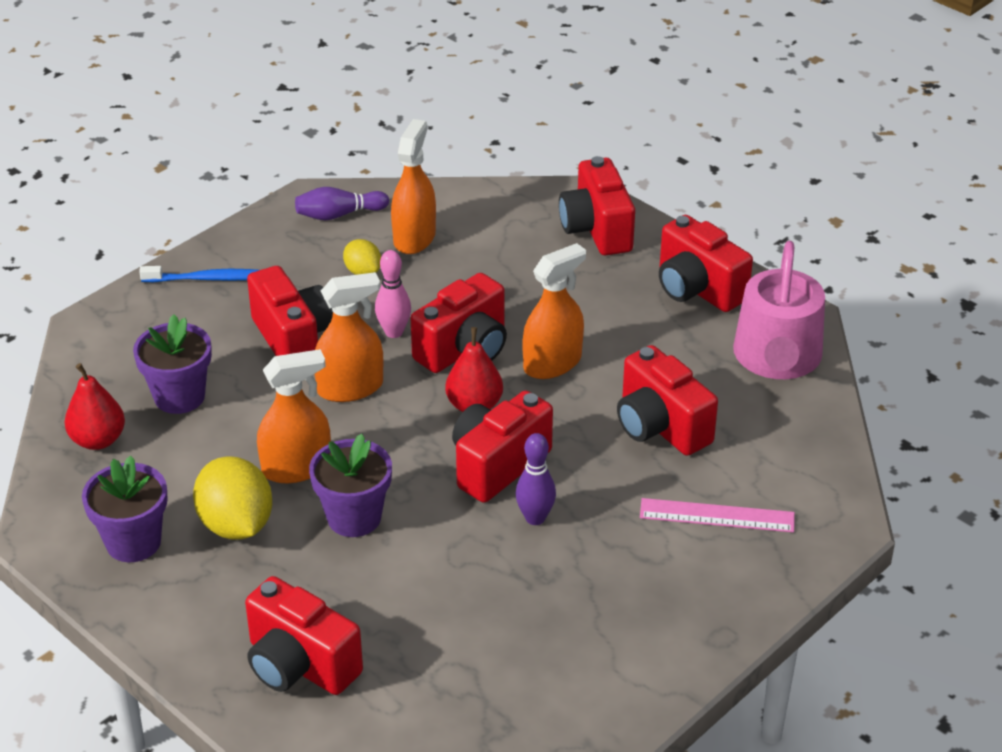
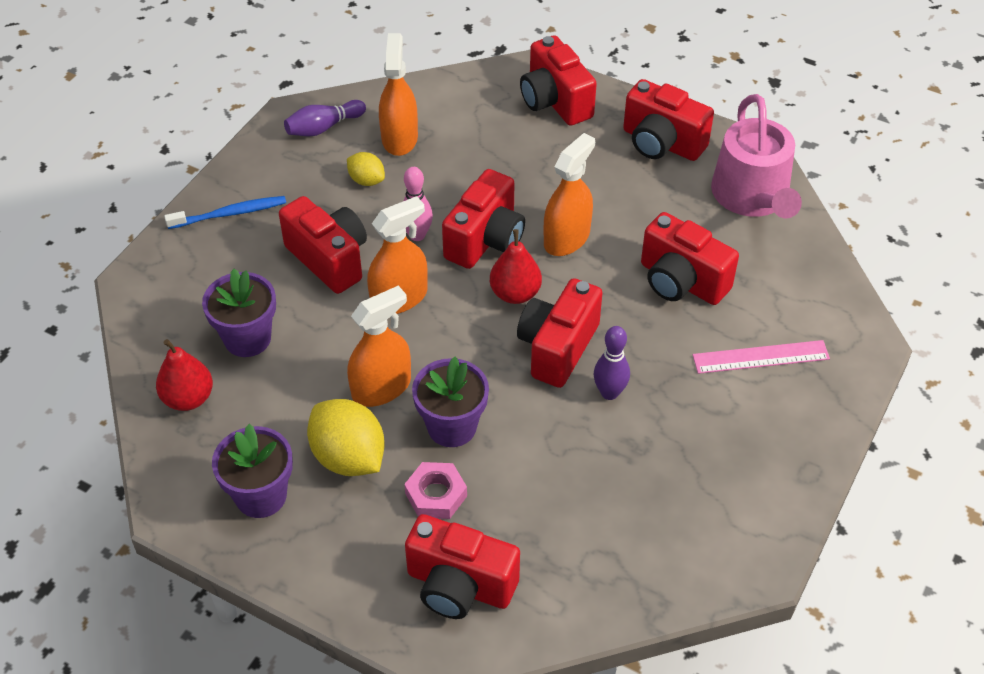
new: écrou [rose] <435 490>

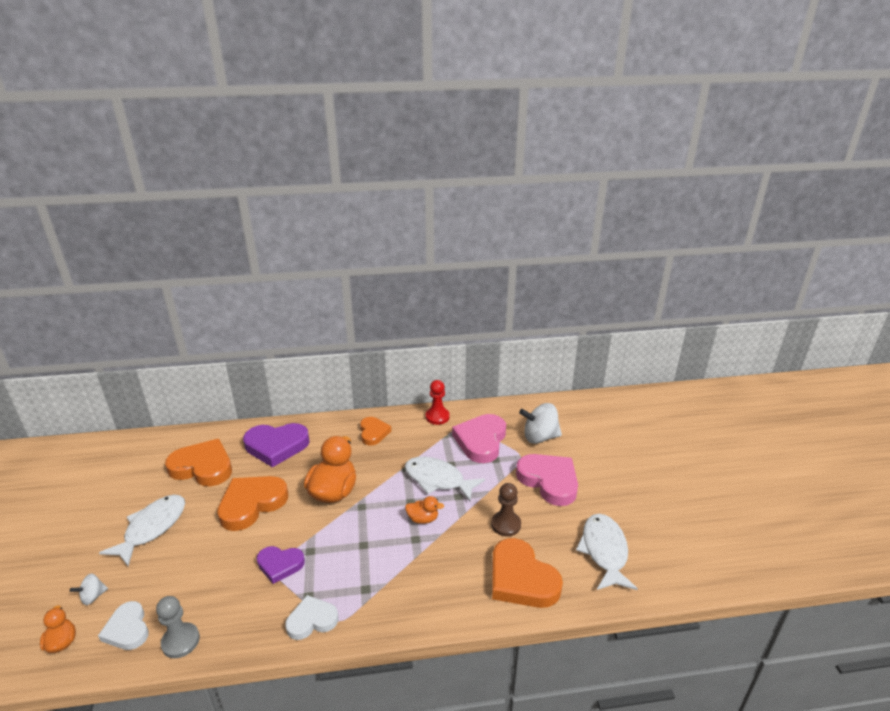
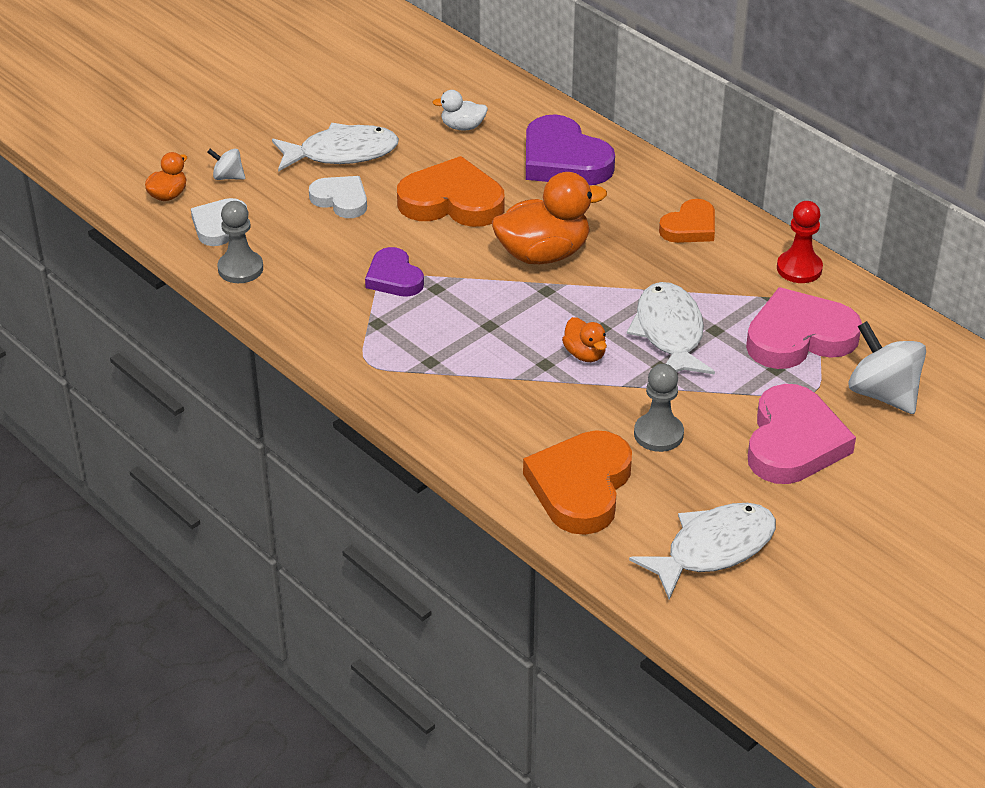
shifted: cœur [blanc] <311 617> to <338 197>
swapped: cœur [orange] <198 462> to canard [blanc] <460 110>
repainted: pion [marron] <506 509> to pion [gris] <659 408>

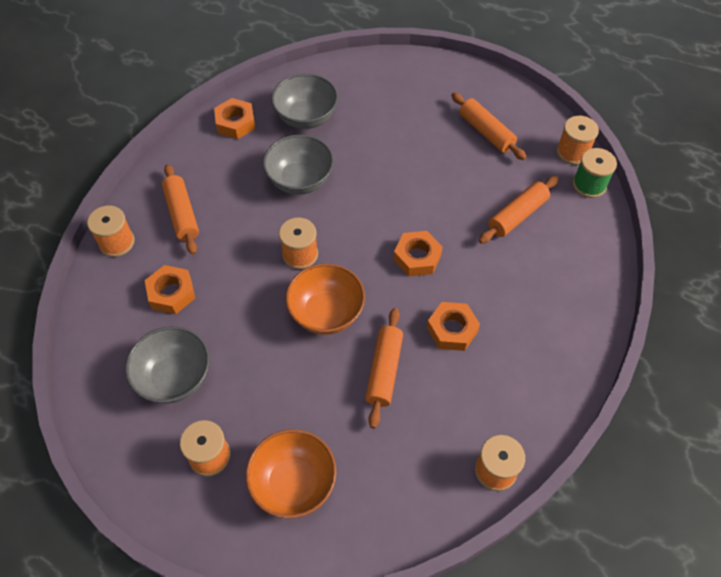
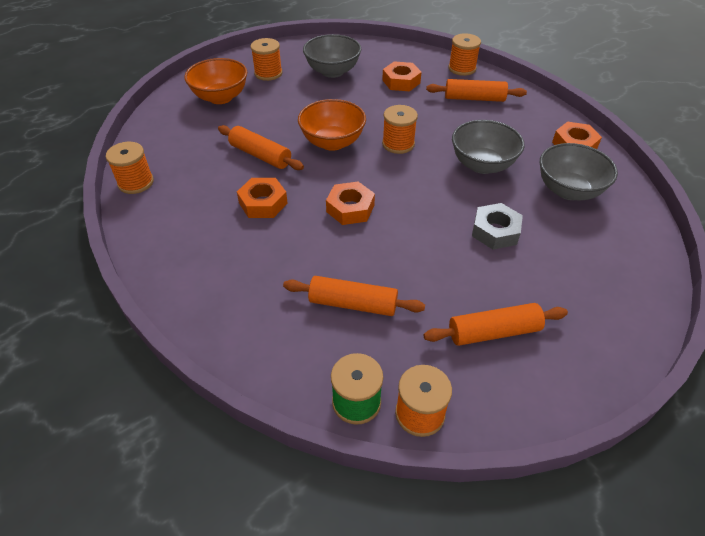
new: écrou [gris] <497 226>
rotated: rouleau à pâtisserie [orange] <519 210> = <354 296> 60 degrees counterclockwise

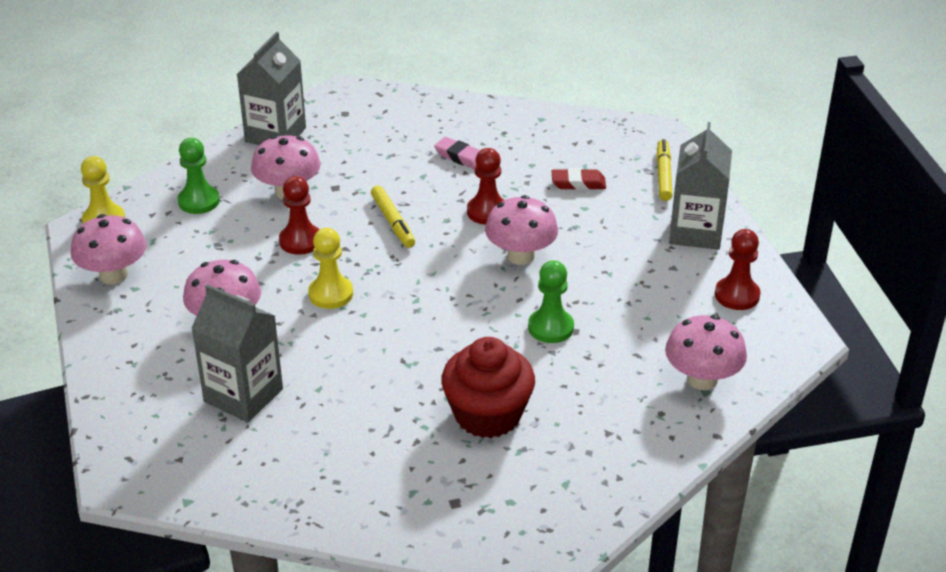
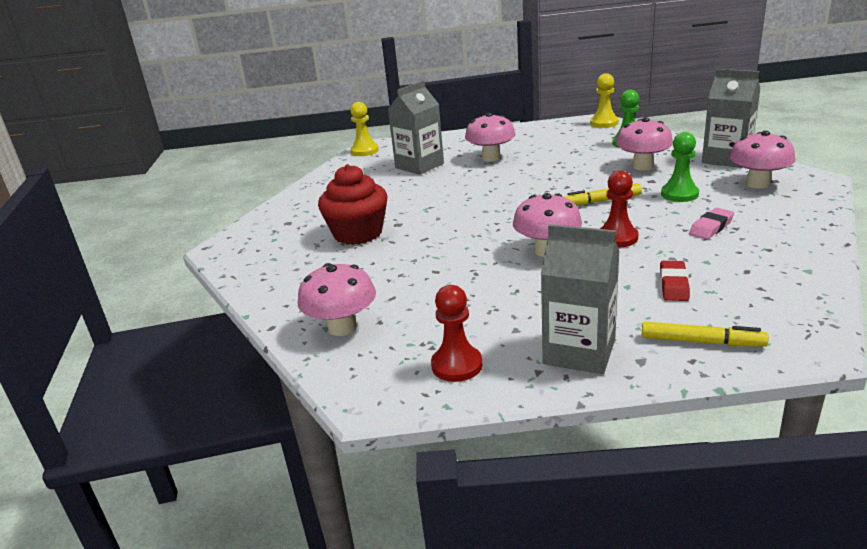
gone: pion [rouge] <299 215>
shifted: champignon [rose] <108 249> to <762 160>; pion [jaune] <330 268> to <364 129>; pion [vert] <551 301> to <680 167>

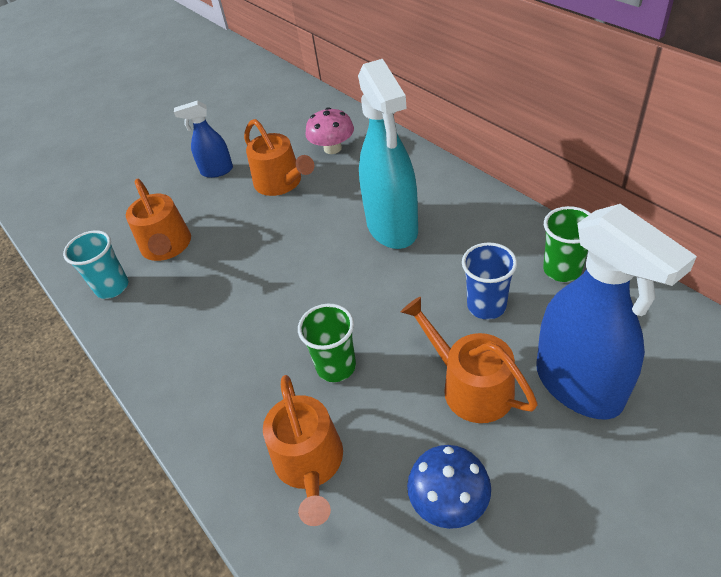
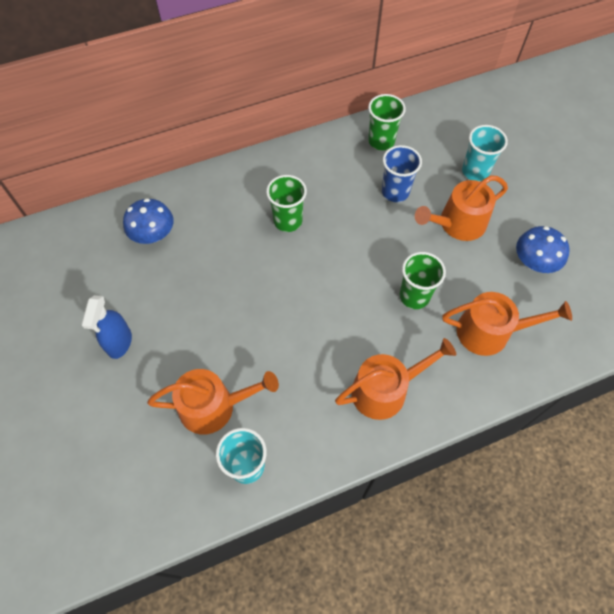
shifted: arrosoir [orange] <279 157> to <395 379>
swapped: vaporisateur [turquoise] <388 154> to gobelet [vert] <286 203>; vaporisateur [bleu] <616 312> to gobelet [turquoise] <485 153>
repainted: champignon [rose] <329 130> to champignon [bleu] <148 221>

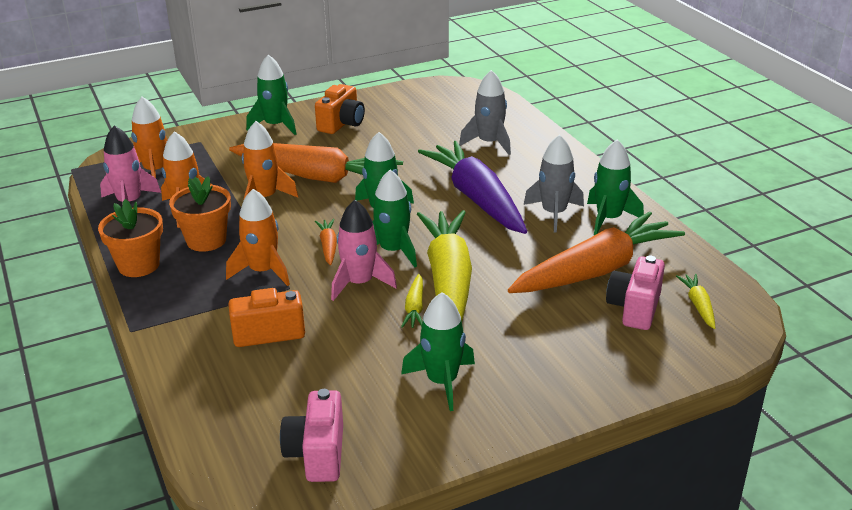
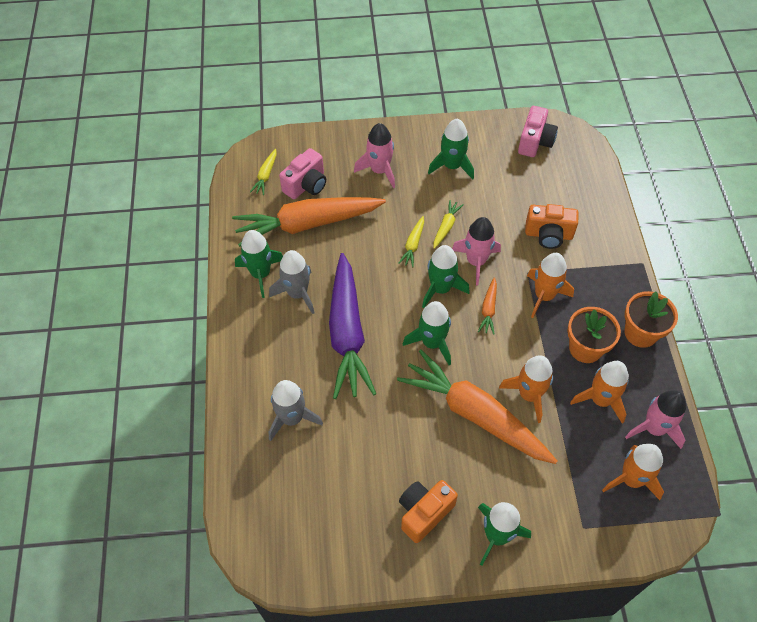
new: fusée [rose] <374 155>
scaled: carotte [jaune] <444 265> = <411 241> x0.41

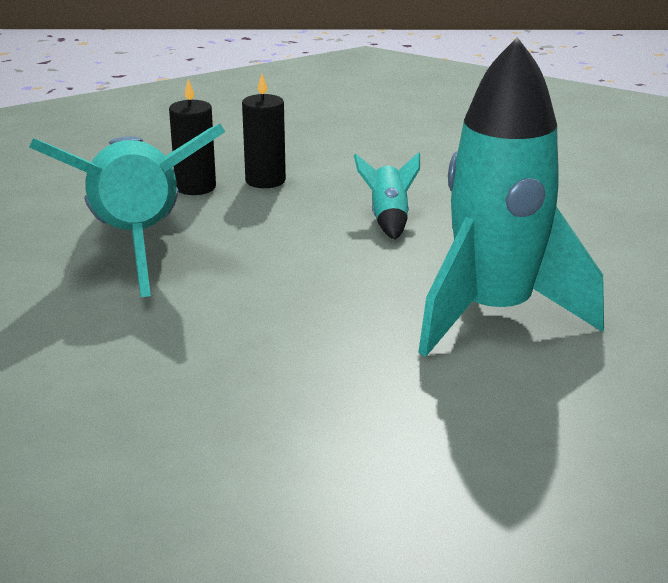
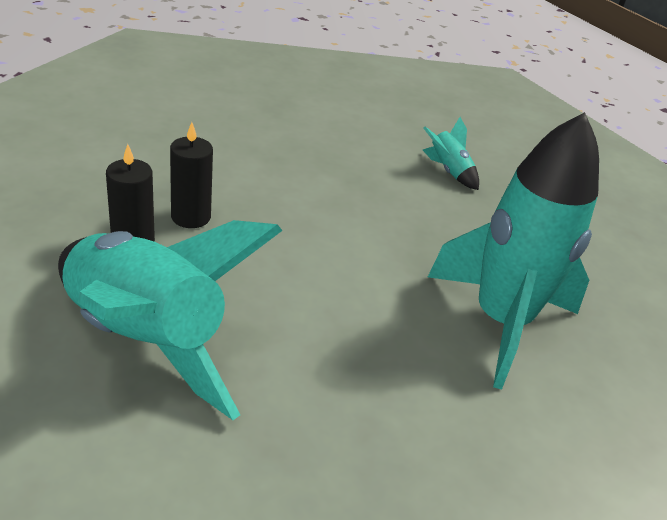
shifted: fusée [turquoise] <387 196> to <451 153>

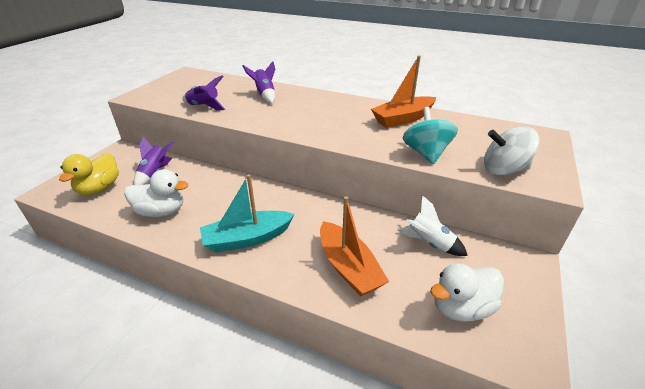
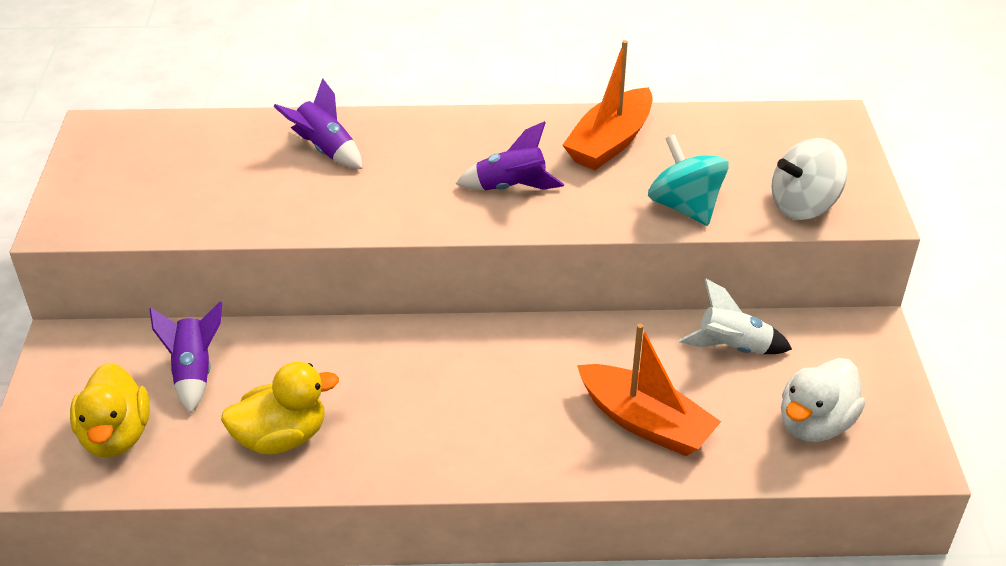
gone: bateau [turquoise] <247 213>
shifted: fusée [violet] <204 92> to <510 155>
repainted: canard [blanc] <156 193> to canard [jaune] <280 408>

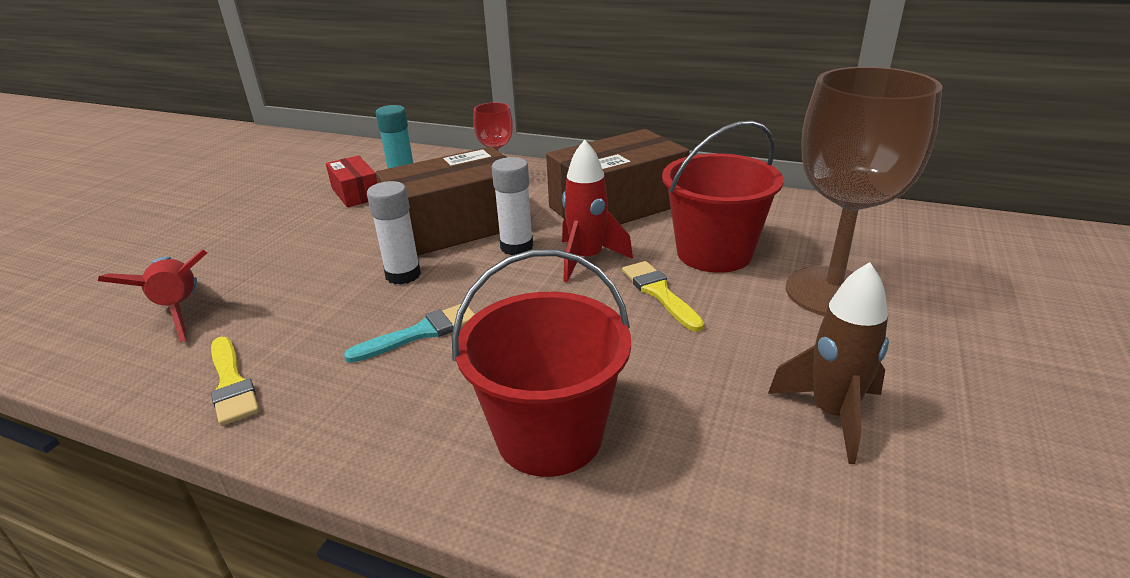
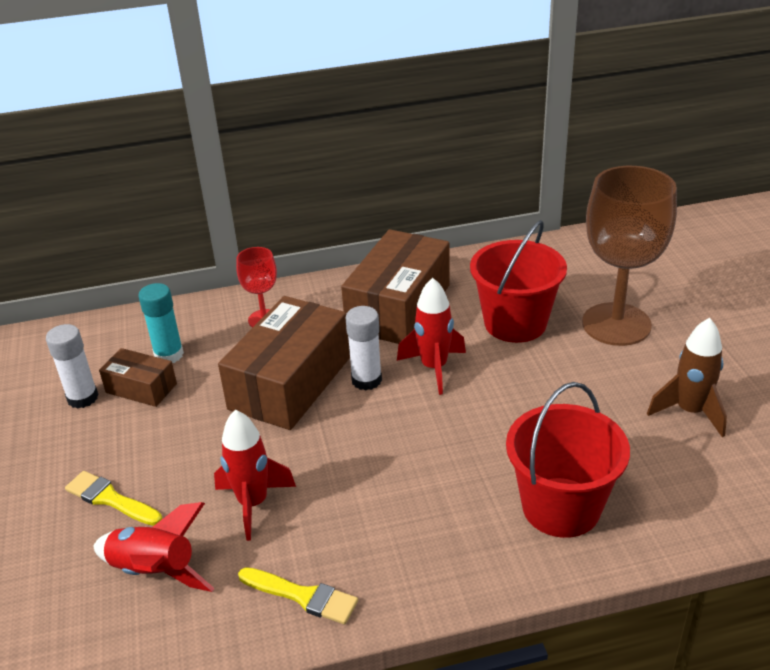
gone: pinceau [turquoise] <409 333>
new: fusée [rouge] <255 475>
shifted: bâton de colle [blanc] <394 232> to <72 366>; pinceau [jaune] <663 296> to <113 498>
repainted: boîte [rouge] <351 181> to boîte [marron] <138 377>

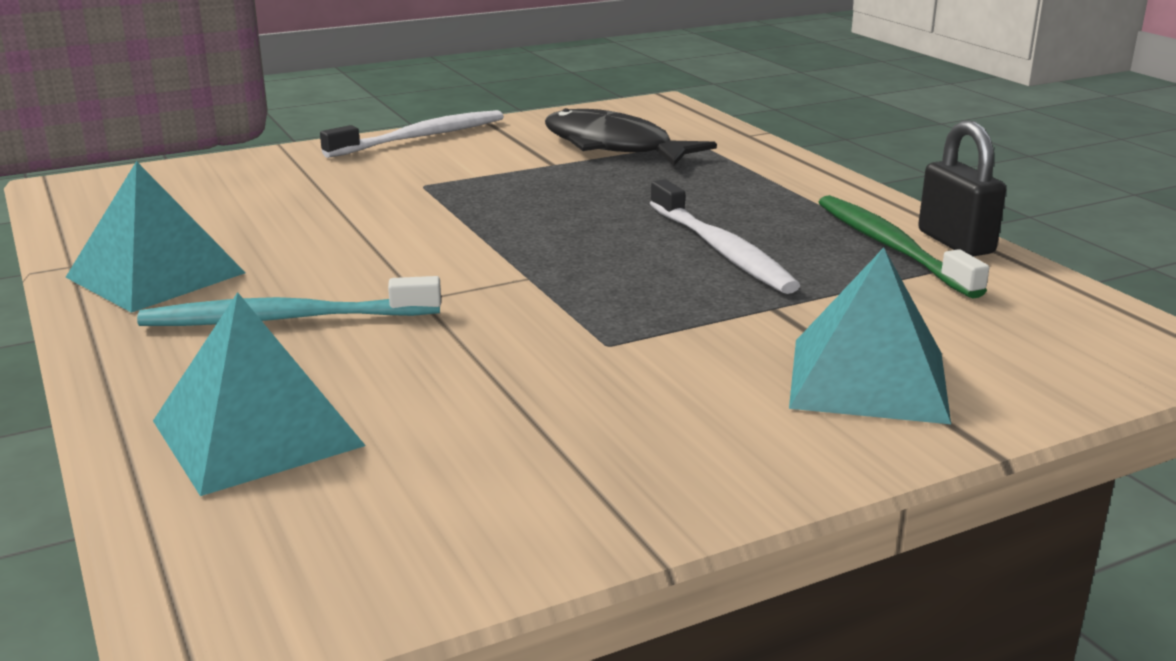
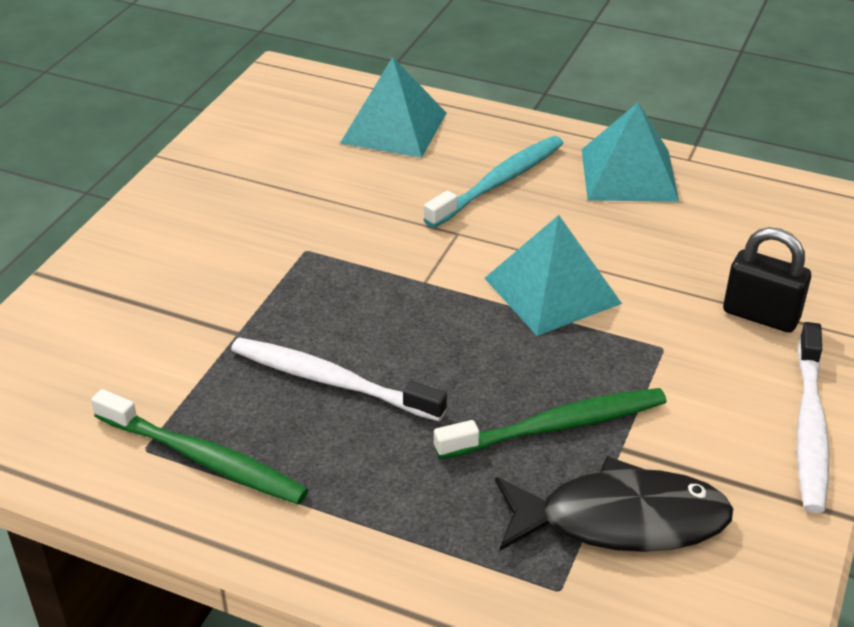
new: brosse à dents [vert] <550 423>
shifted: cadenas [noir] <962 188> to <767 280>; pyramide [turquoise] <870 336> to <553 275>

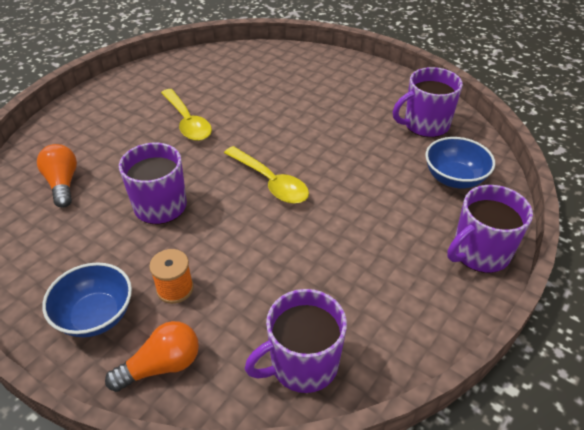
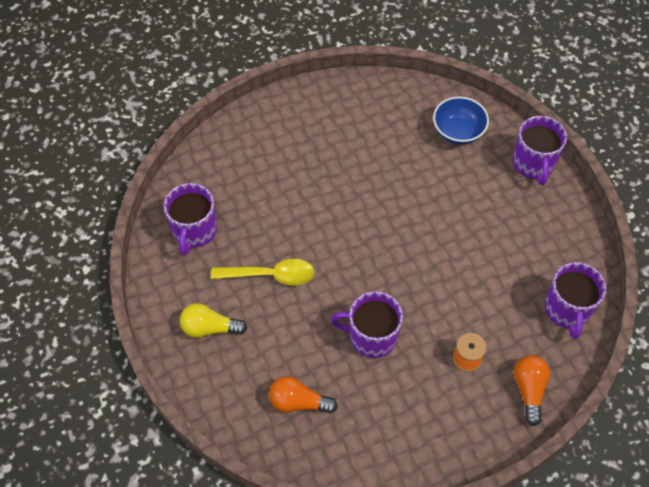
gone: cuillère [jaune] <266 175>; bol [bleu] <87 299>
new: ampoule [jaune] <213 320>
shifted: tasse [violet] <428 102> to <190 219>

